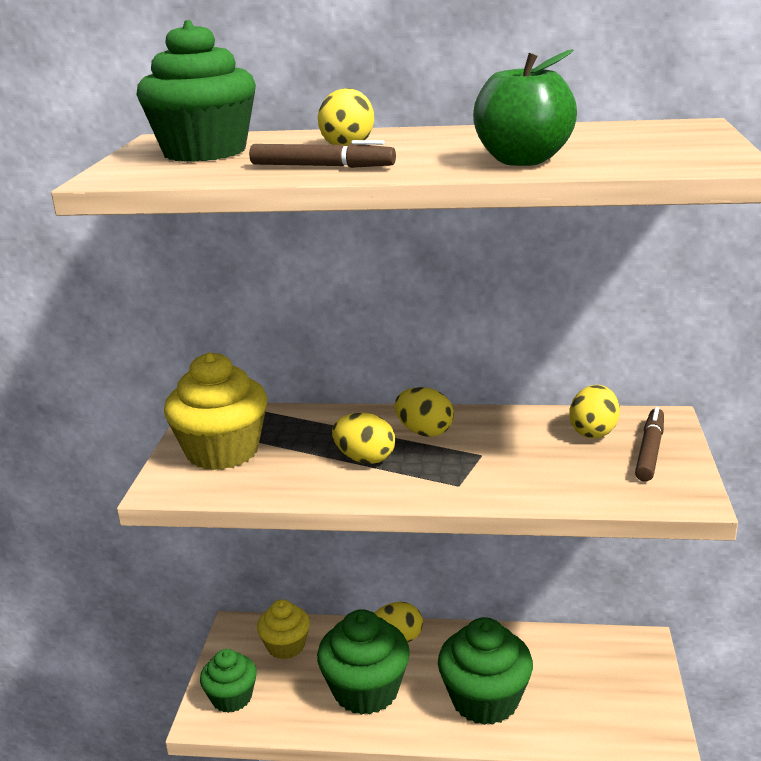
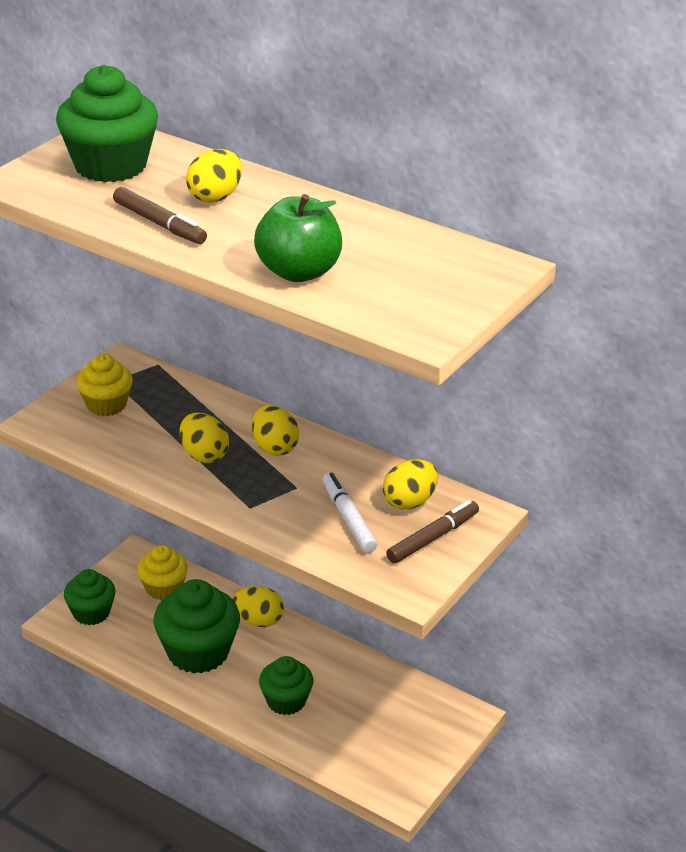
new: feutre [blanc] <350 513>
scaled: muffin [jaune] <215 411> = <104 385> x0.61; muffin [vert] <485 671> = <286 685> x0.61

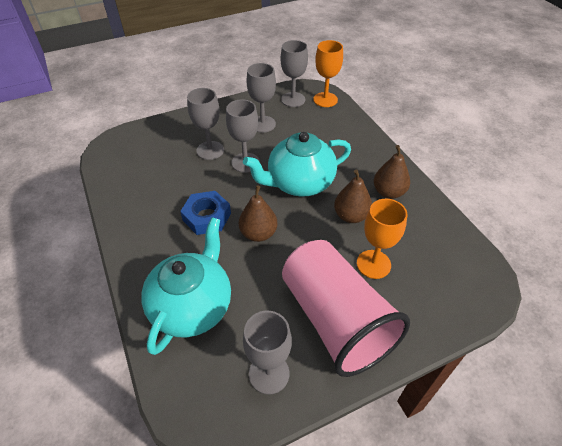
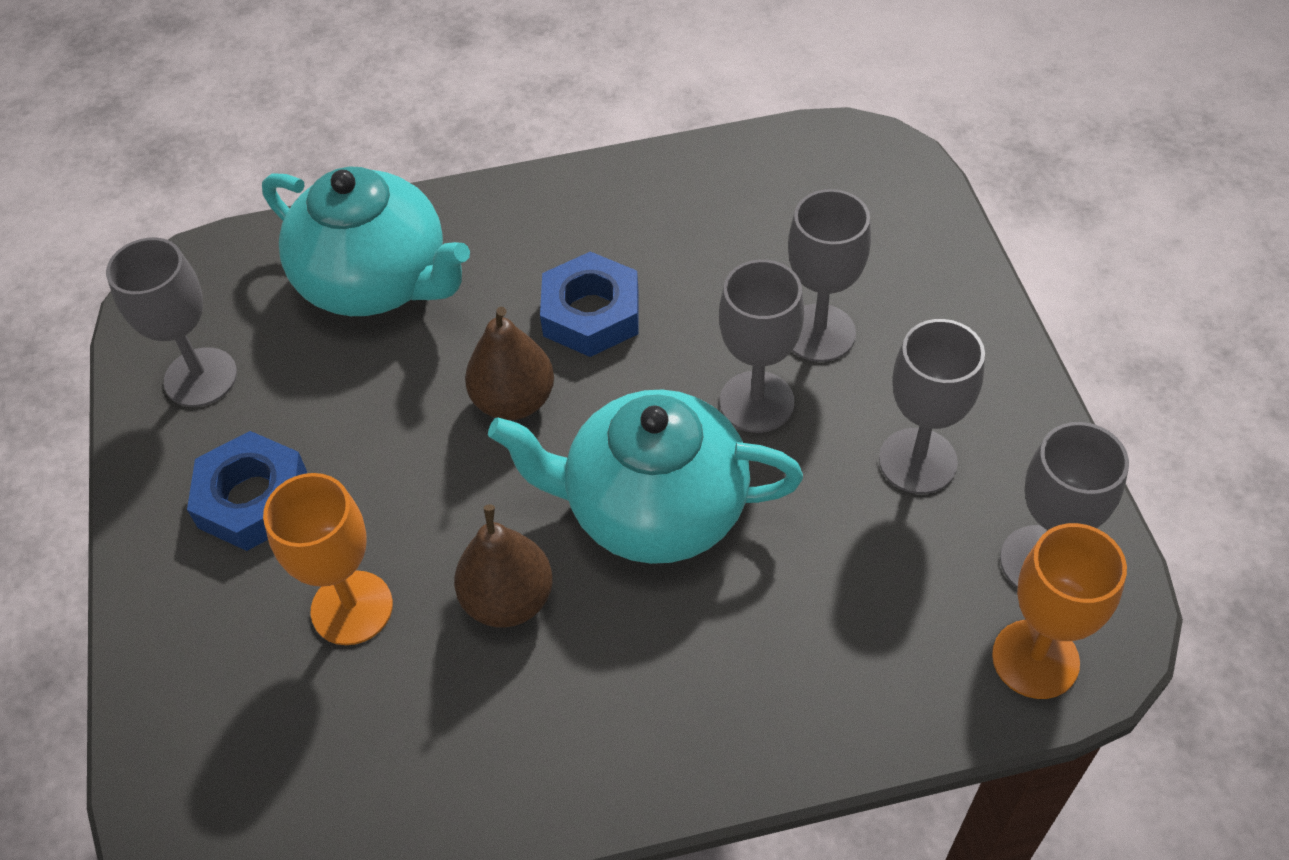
gone: poire [marron] <392 172>
swapped: gobelet [rose] <346 308> to écrou [bleu] <247 491>
rotated: théière [turquoise] <297 164> = <645 476> 75 degrees counterclockwise

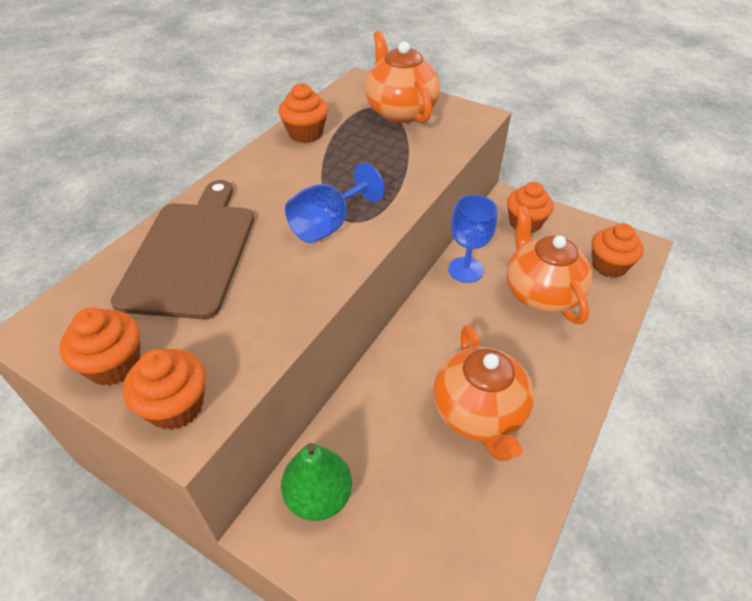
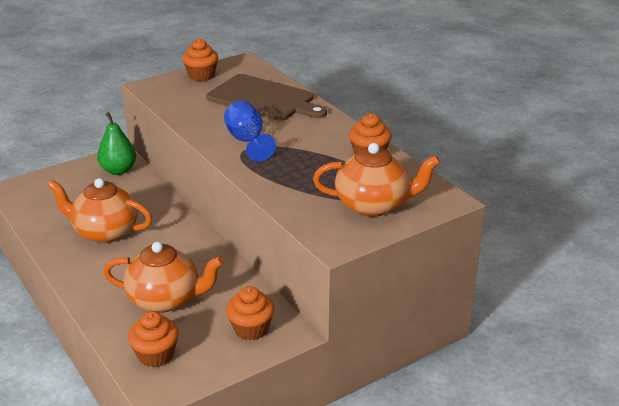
gone: verre à pied [bleu] <472 239>; muffin [orange] <164 389>

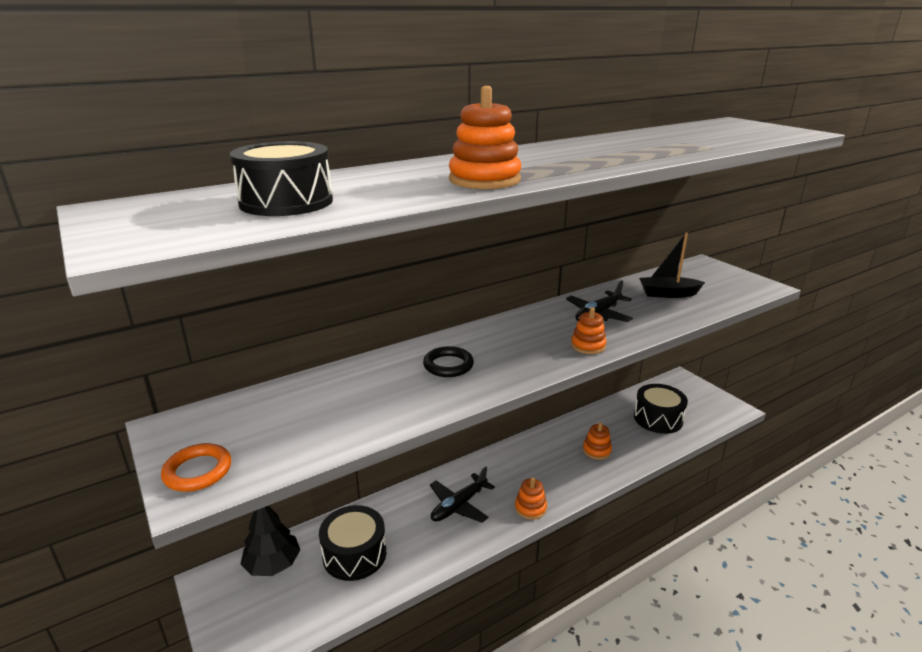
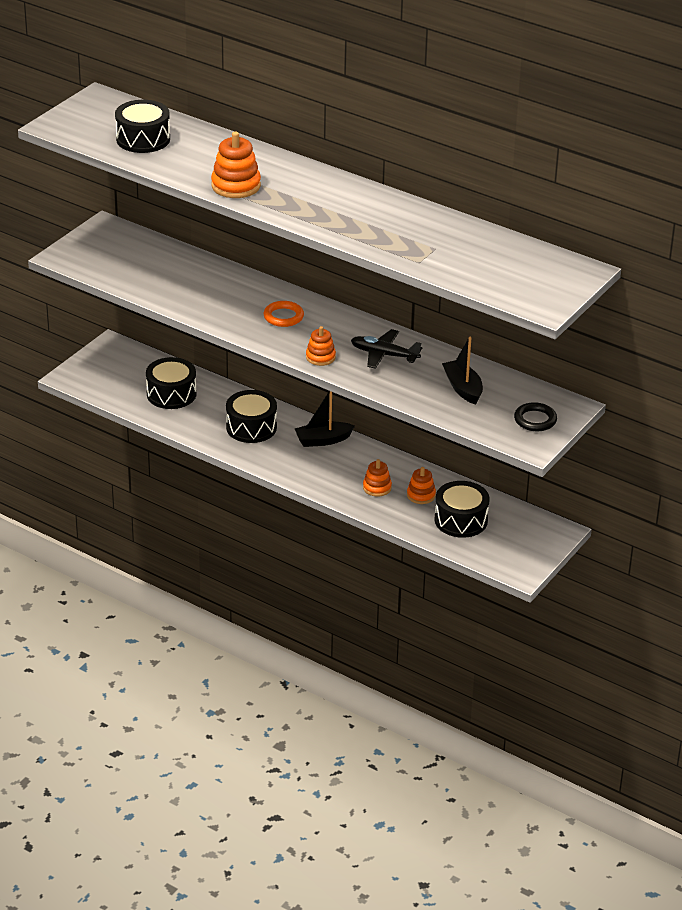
gone: arbre [noir] <270 541>
new: bateau [noir] <325 419>
shifted: anneau [noir] <448 361> to <535 416>; anneau [orange] <196 467> to <284 314>; jouet à empiler [orange] <531 498> to <421 485>
swapped: avion [noir] <462 495> to tambour [noir] <251 416>

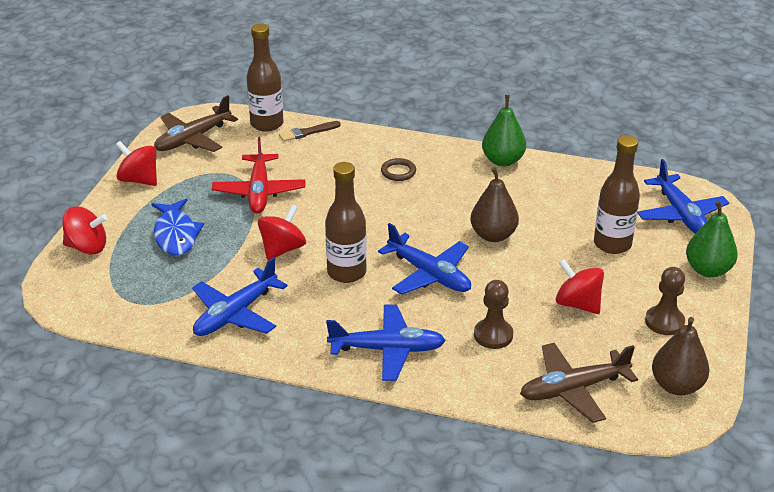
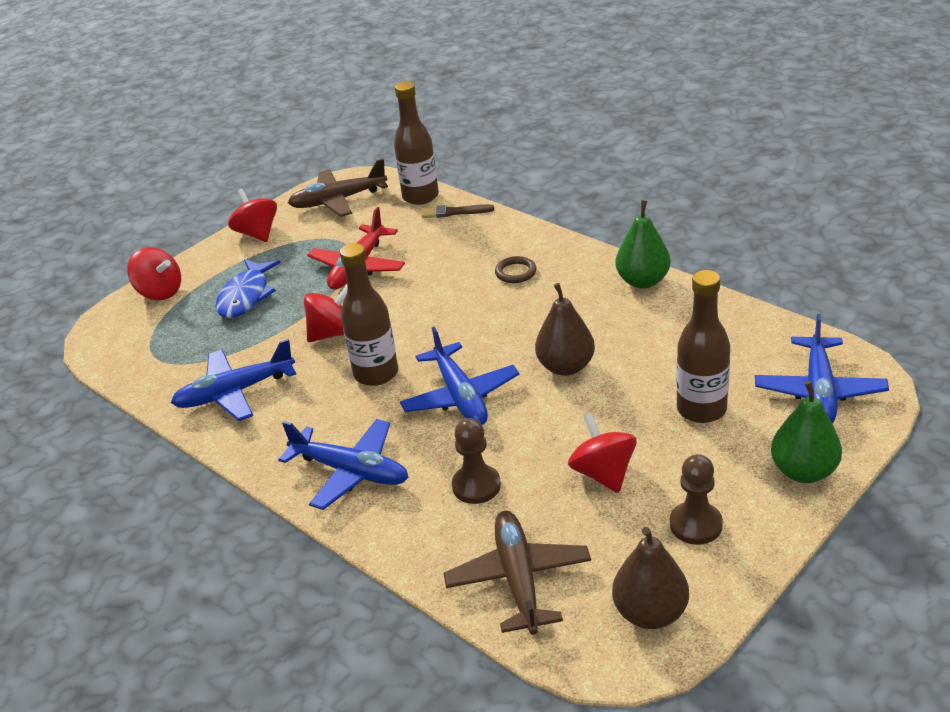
rotated: avion [marron] <579 383> = <517 573> 75 degrees clockwise

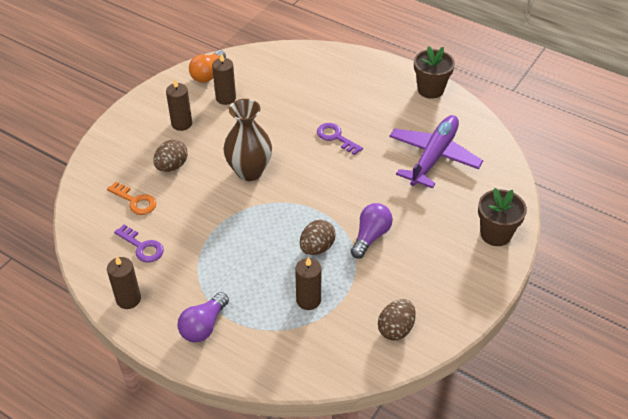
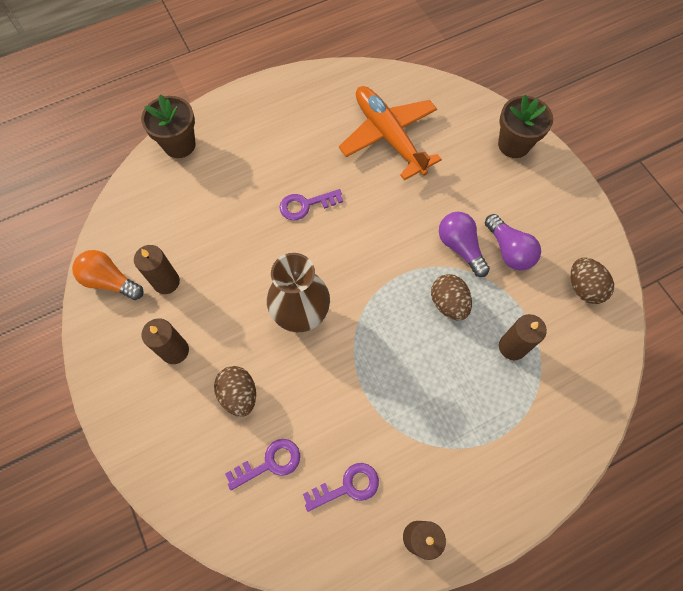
shifted: pot de fleurs [marron] <434 72> to <168 126>; ampoule [violet] <203 317> to <513 242>
repainted: avion [violet] <436 152> to avion [orange] <390 133>; clé [orange] <131 198> to clé [violet] <262 464>
rotated: ampoule [orange] <207 66> = <108 275> 150 degrees clockwise

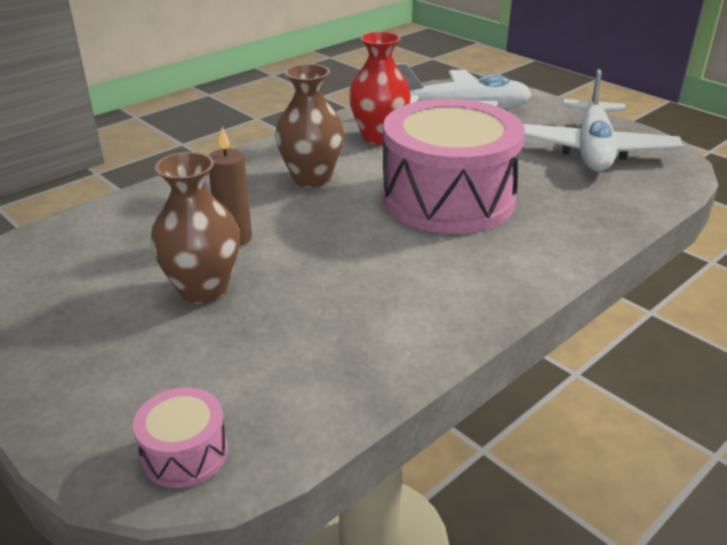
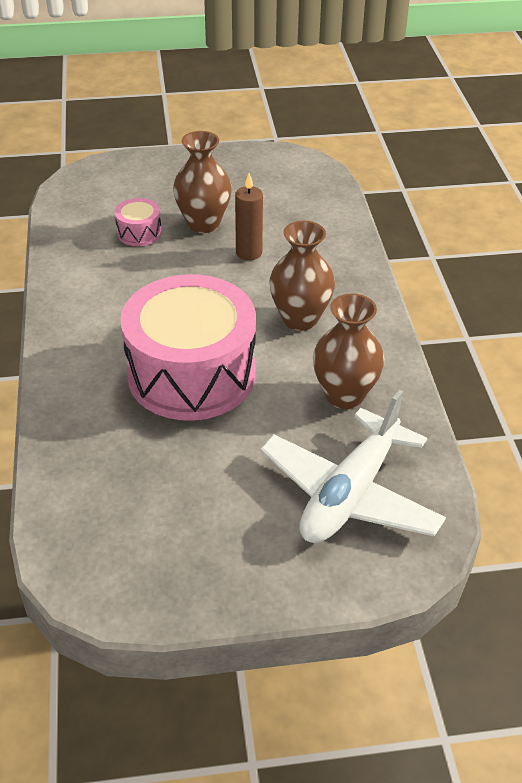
gone: avion [blanc] <603 120>
shifted: tambour [rose] <180 437> to <138 222>
repainted: vase [rouge] <380 87> to vase [marron] <348 351>

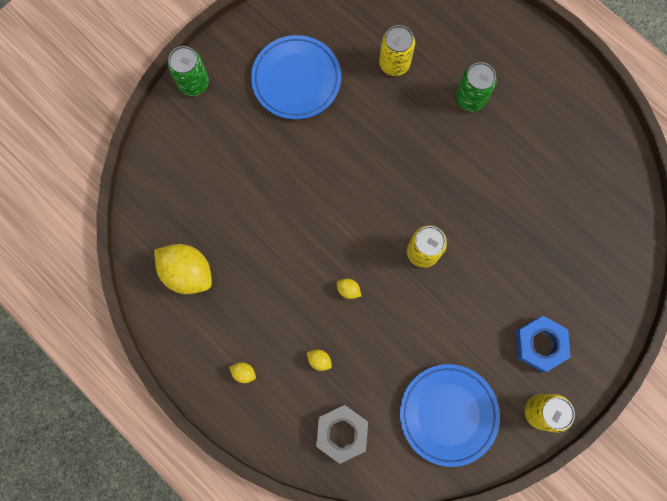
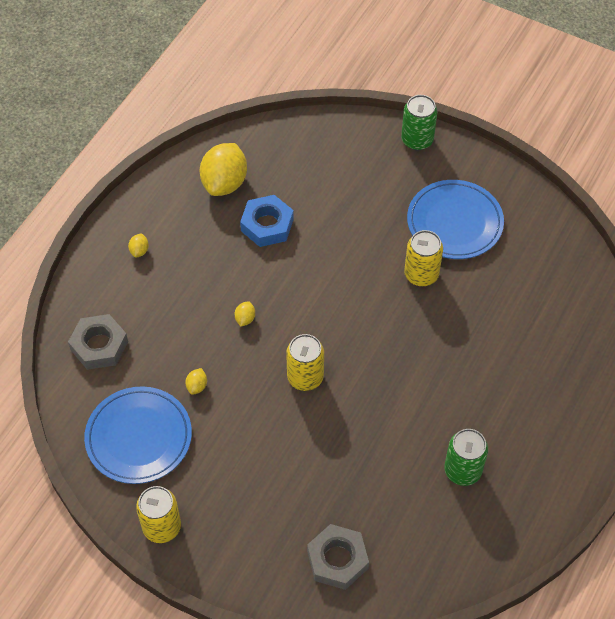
new: écrou [gris] <338 557>
shifted: canette [jaune] <397 50> to <423 258>; canette [vert] <476 87> to <466 457>; écrou [bleu] <543 344> to <267 221>; citron [jaune] <319 360> to <196 381>

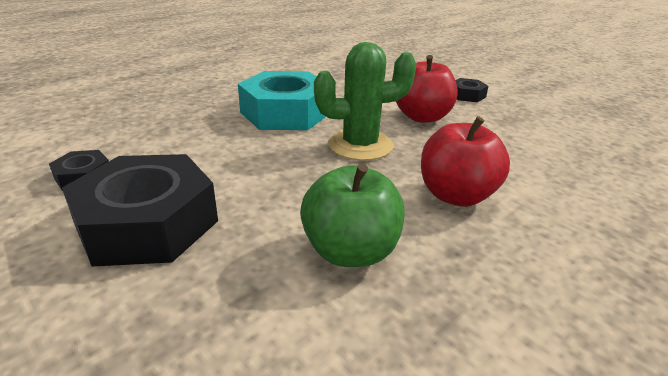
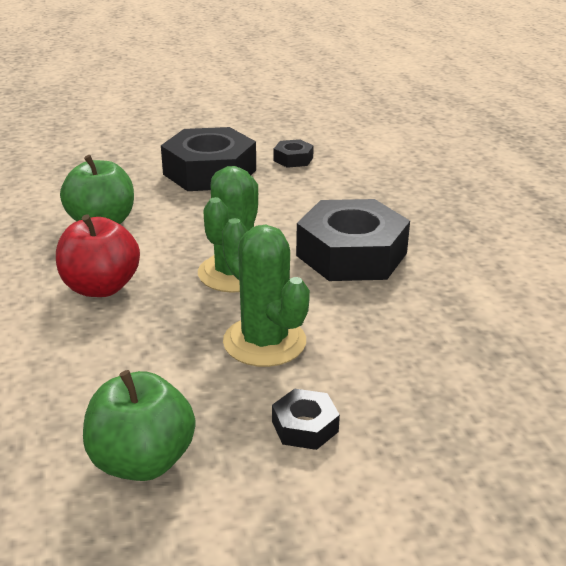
new: pomme [vert] <139 425>
swapped: pomme [rouge] <427 89> to cactus [vert] <266 292>
repainted: écrou [turquoise] <282 100> to écrou [noir] <353 240>

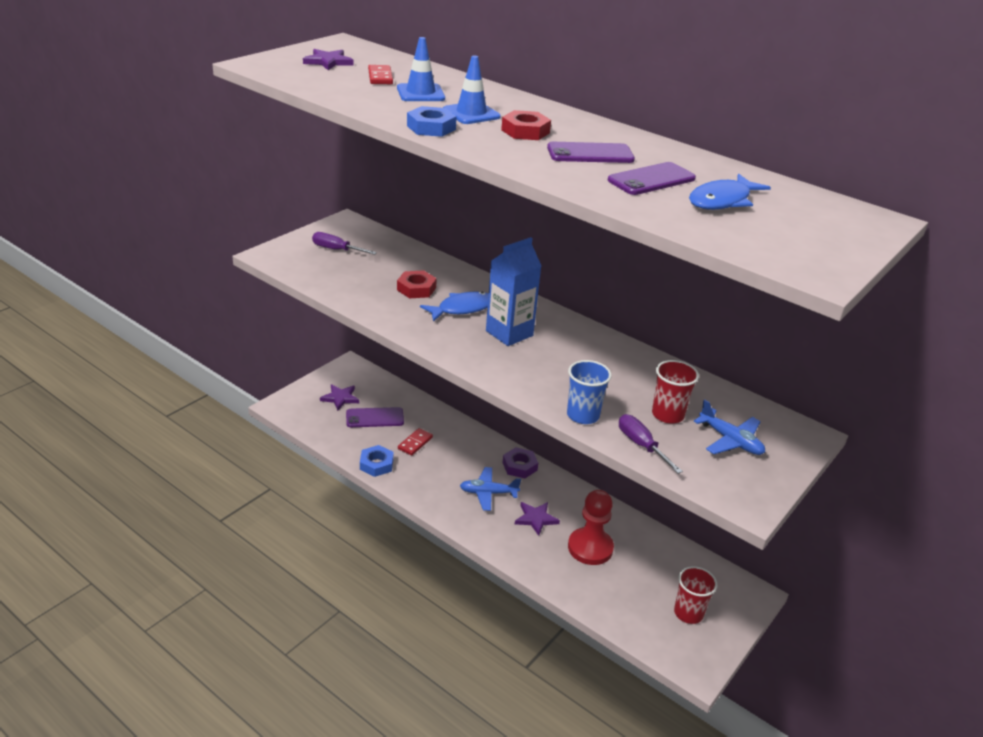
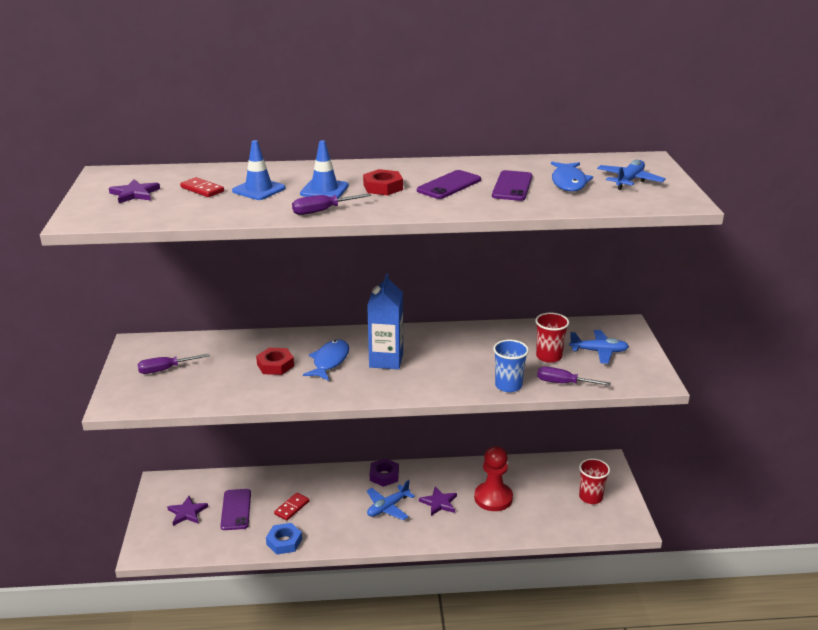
new: avion [bleu] <631 174>
swapped: écrou [bleu] <432 121> to tournevis [violet] <332 204>
rotated: téléphone [violet] <375 417> = <235 509> 45 degrees counterclockwise; domino [rouge] <415 442> = <291 507> 45 degrees clockwise

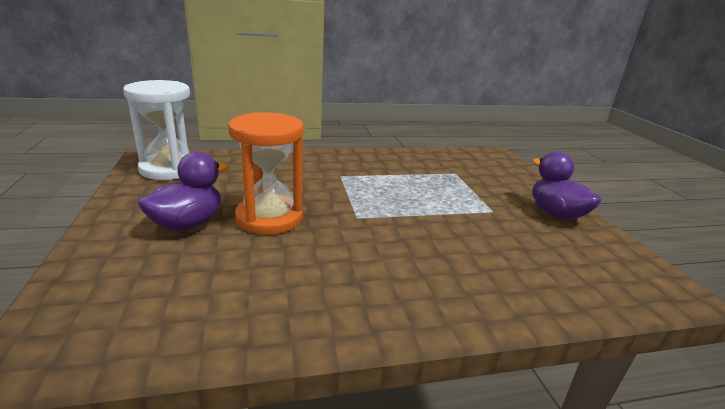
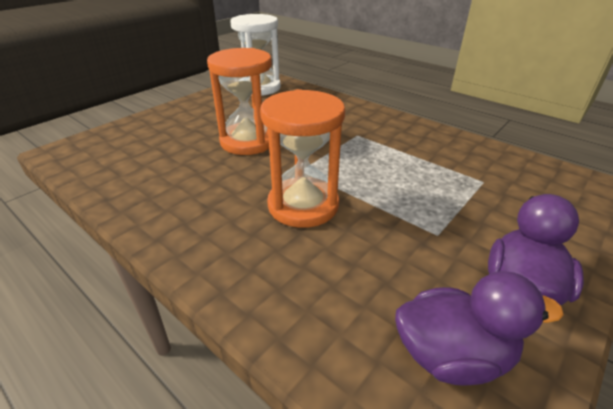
new: sablier [orange] <302 158>
shifted: canard [violet] <183 191> to <479 328>

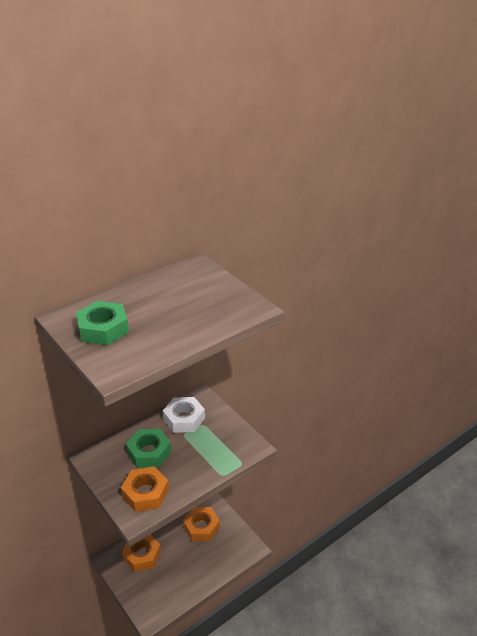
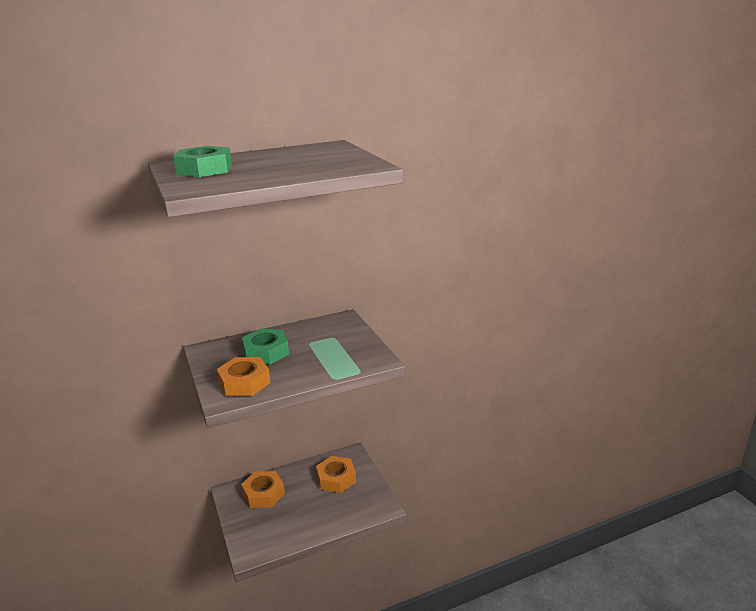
gone: écrou [blanc] <184 415>

